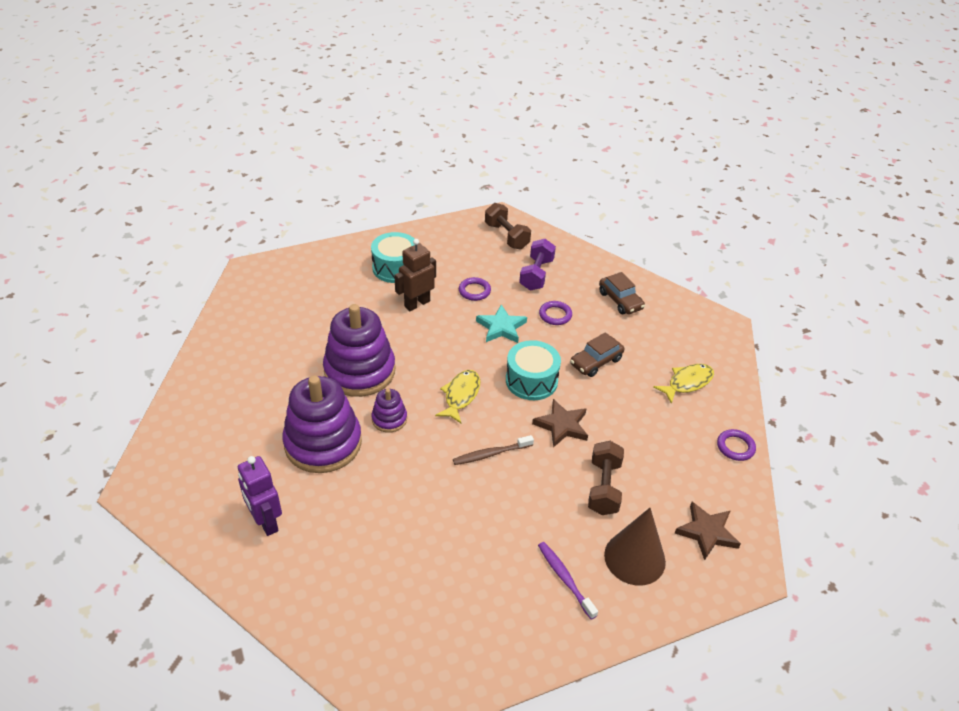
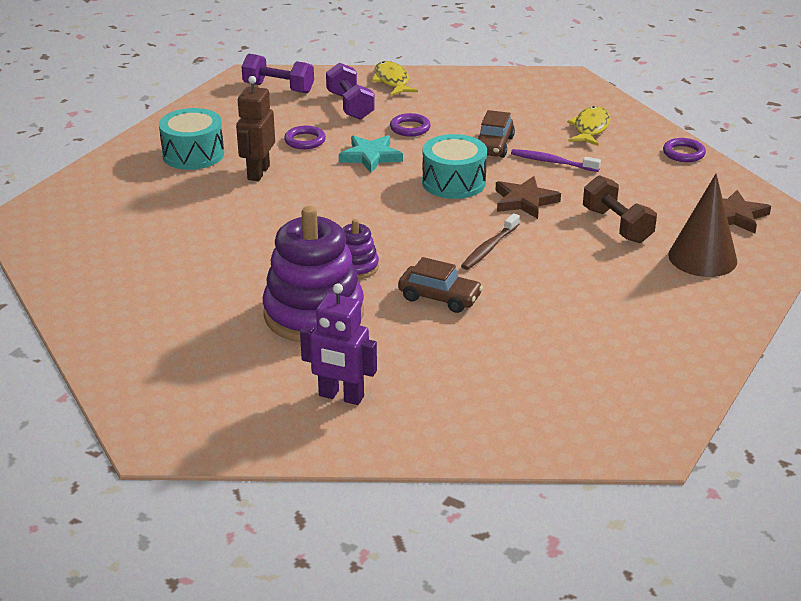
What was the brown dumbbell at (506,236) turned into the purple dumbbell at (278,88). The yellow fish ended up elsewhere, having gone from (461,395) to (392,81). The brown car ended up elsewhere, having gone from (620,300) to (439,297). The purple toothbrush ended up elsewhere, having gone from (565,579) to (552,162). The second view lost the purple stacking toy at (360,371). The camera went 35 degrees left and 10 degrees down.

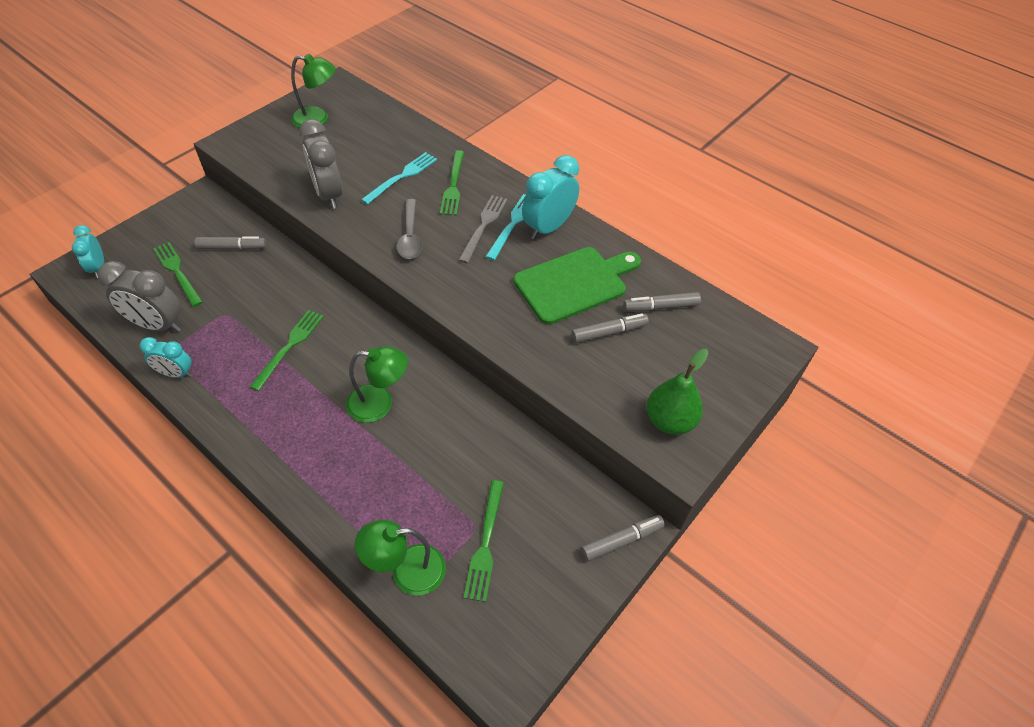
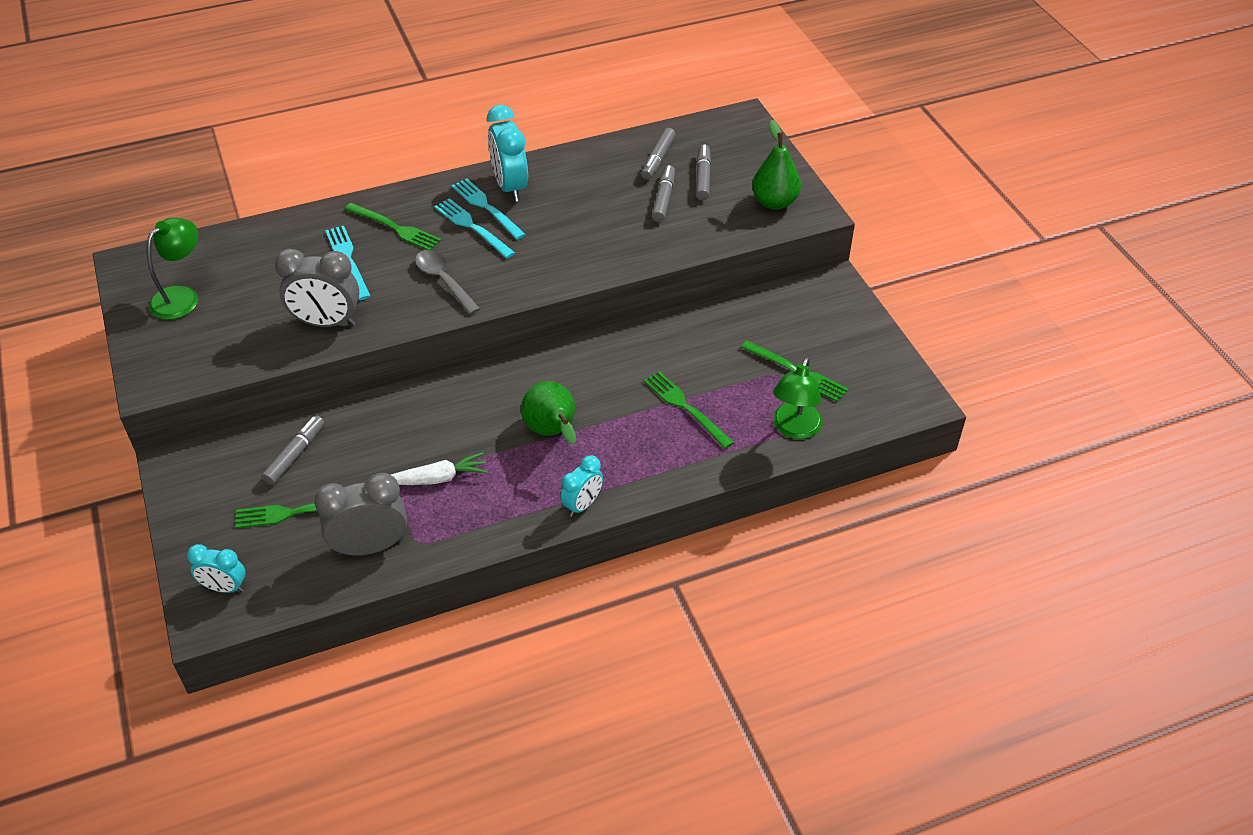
The grey clock at (157,325) ended up facing another way, 150 degrees counterclockwise from before. The second view gained the white carrot at (437,478). The grey spoon at (410,236) ended up facing another way, 150 degrees counterclockwise from before. What was the grey fork at (483,226) turned into the turquoise fork at (472,227). The second view gained the green pear at (552,432). The turquoise clock ended up elsewhere, having gone from (176,374) to (582,505). The green fork ended up elsewhere, having gone from (289,346) to (685,407). The grey marker ended up elsewhere, having gone from (622,540) to (703,177). The second view lost the green lamp at (380,404). The second view lost the green cutting board at (574,283). The camera went 60 degrees left and 5 degrees down.

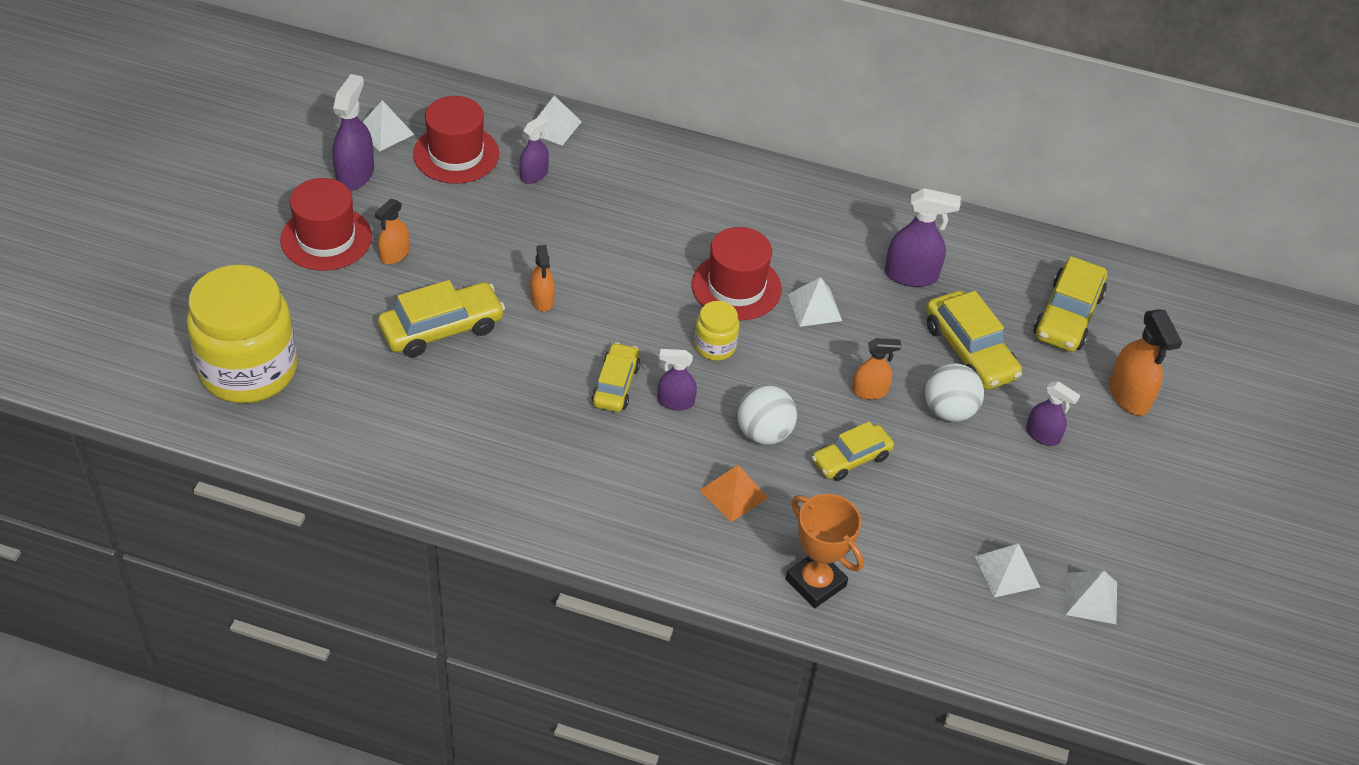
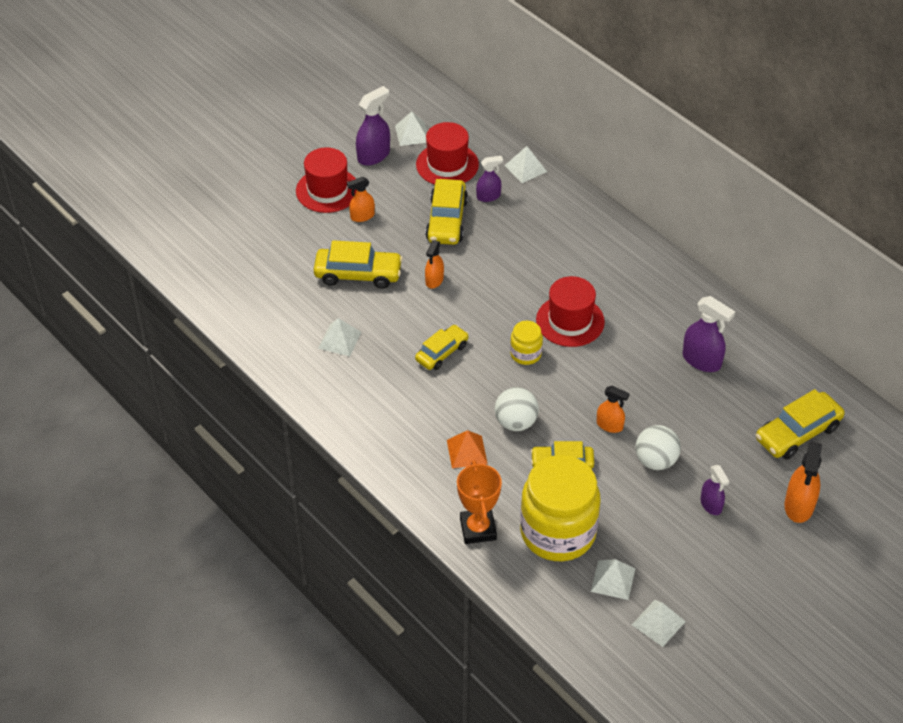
The white pyramid ended up elsewhere, having gone from (814,307) to (339,340). The yellow car ended up elsewhere, having gone from (969,351) to (446,220). The yellow jar ended up elsewhere, having gone from (249,370) to (558,532). The second view lost the purple spray bottle at (675,402). The camera went 35 degrees right and 0 degrees up.

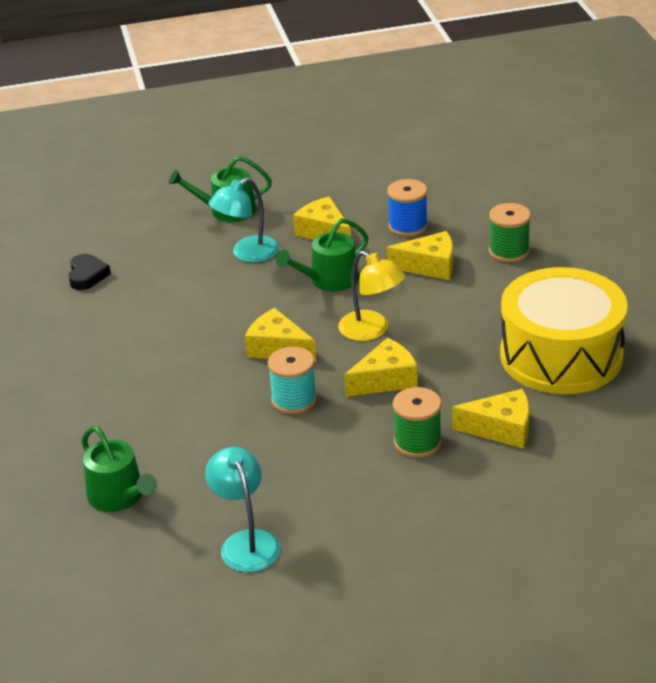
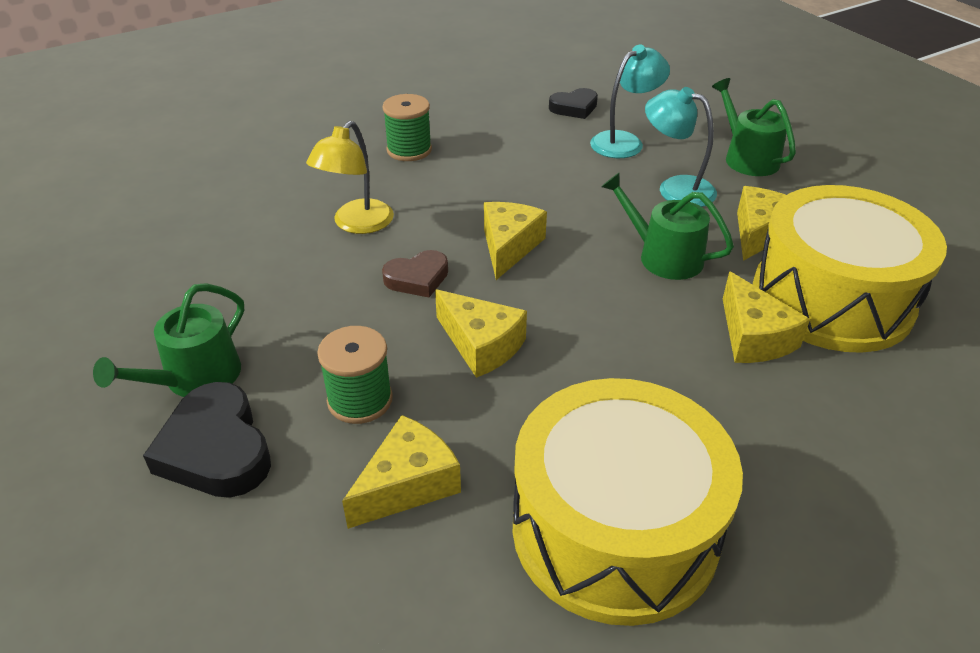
The green watering can ended up elsewhere, having gone from (119,496) to (195,378). The second view gained the black heart at (216,449). The yellow lamp ended up elsewhere, having gone from (372,331) to (356,224). The yellow cheese at (501,429) ended up facing another way, 120 degrees counterclockwise from before. Where the turquoise spool stood at (294,400), the brown heart came to stand at (417,278). The green spool ended up elsewhere, having gone from (509,251) to (409,150). The turquoise lamp ended up elsewhere, having gone from (246,542) to (624,141). Where the blue spool stood at (408,226), the yellow drum came to stand at (831,298). The camera went 70 degrees right and 5 degrees up.

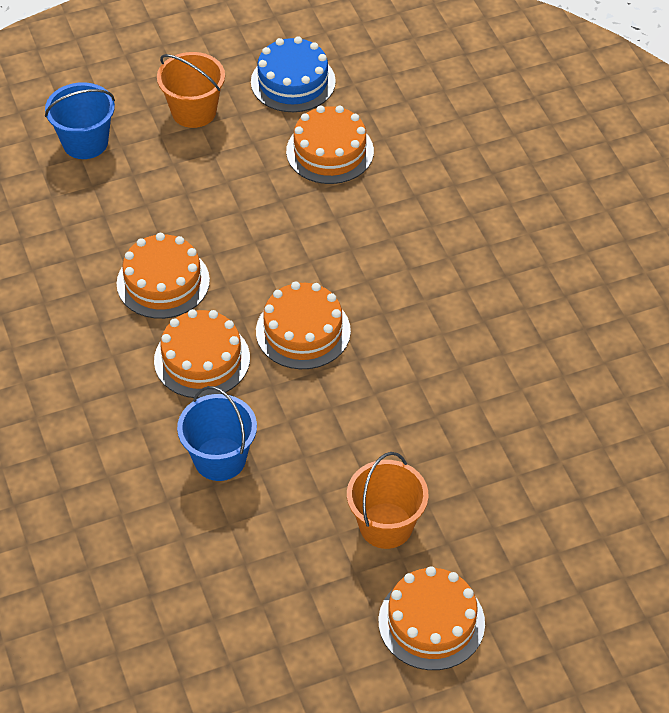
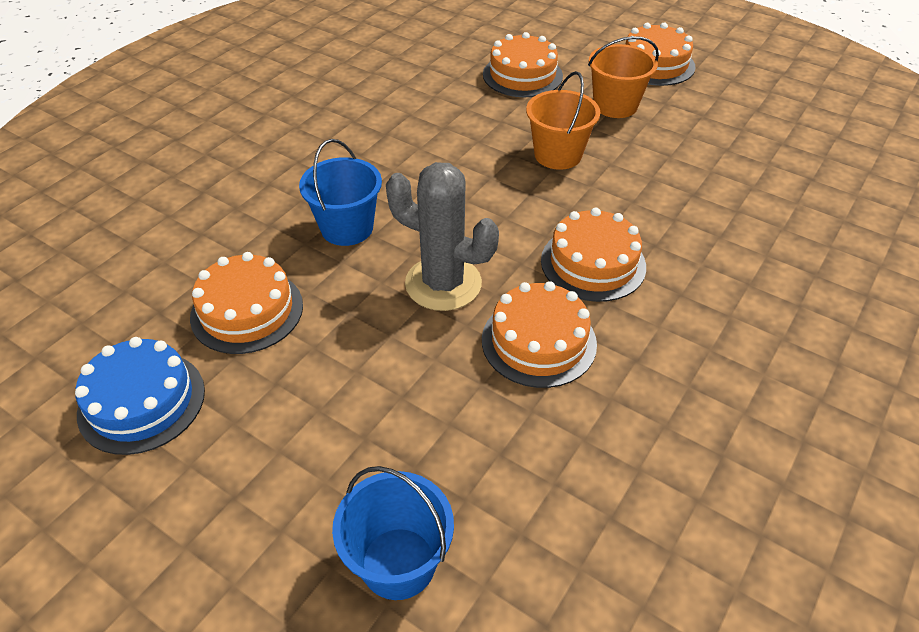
The blue bucket ended up elsewhere, having gone from (220,459) to (347,228). The second view gained the grey cactus at (443,284). The orange cake ended up elsewhere, having gone from (303,331) to (522,75). The orange bucket ended up elsewhere, having gone from (194,111) to (557,155). The camera went 125 degrees left and 5 degrees down.

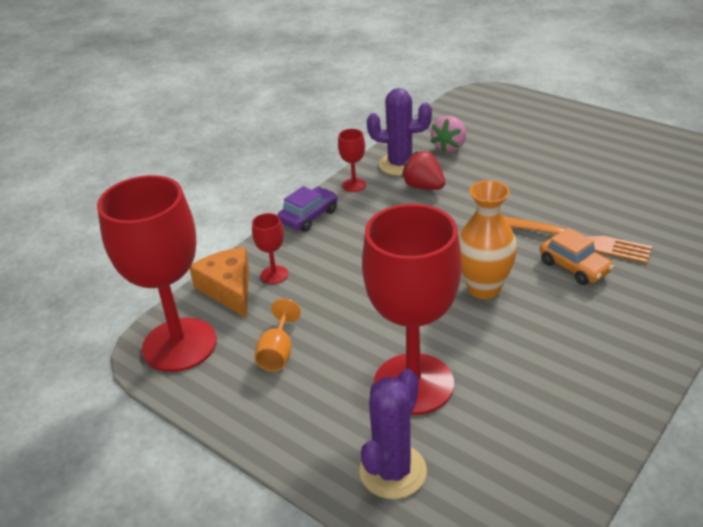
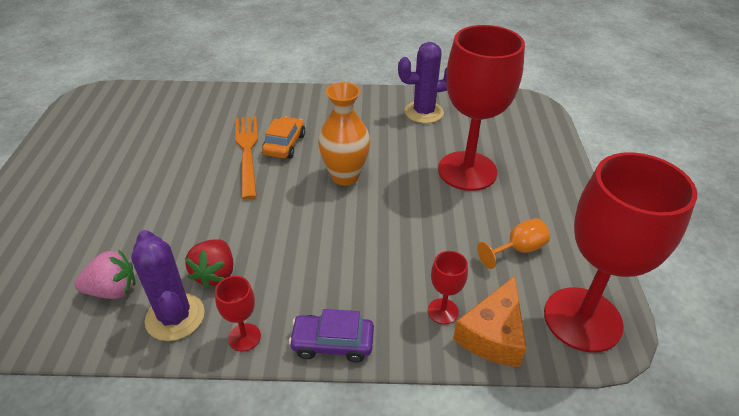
The purple cactus ended up elsewhere, having gone from (393,471) to (424,112). The camera went 130 degrees left and 5 degrees up.

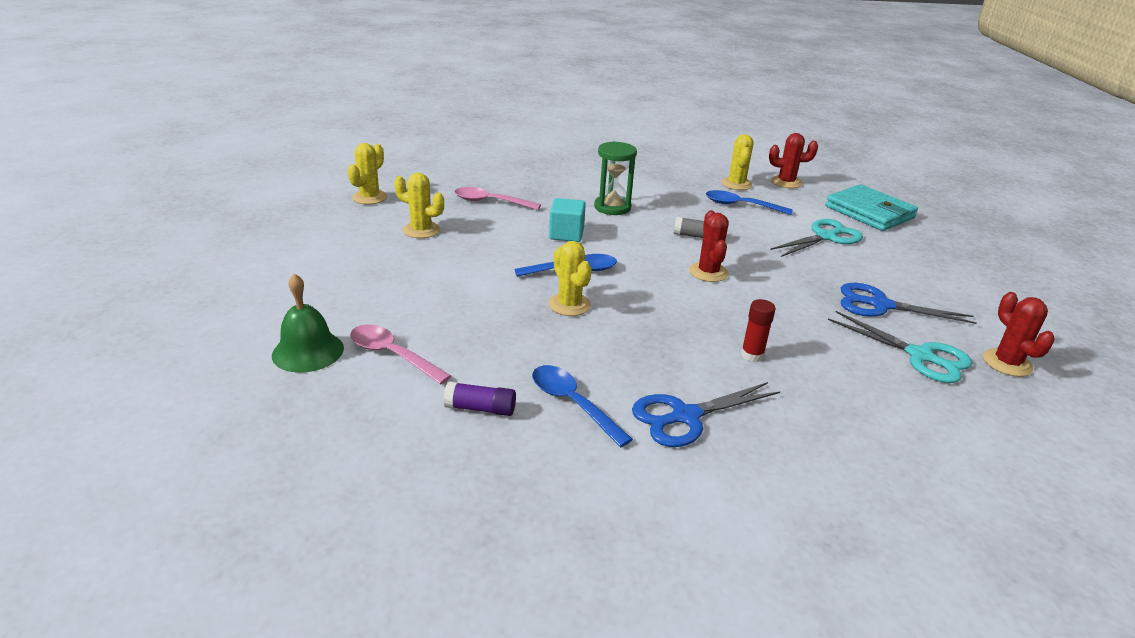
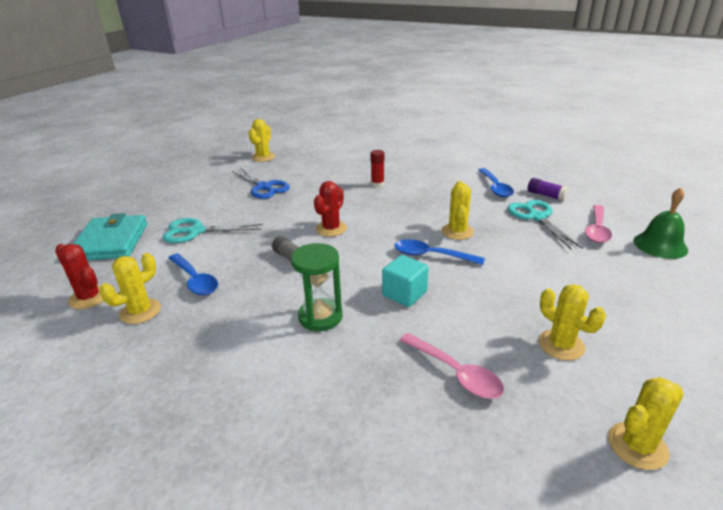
What was the red cactus at (1007,363) turned into the yellow cactus at (263,157). The turquoise scissors ended up elsewhere, having gone from (920,356) to (536,217). The pink spoon at (392,355) ended up facing another way, 45 degrees clockwise from before. The second view lost the blue scissors at (685,416). The camera went 145 degrees left and 0 degrees up.

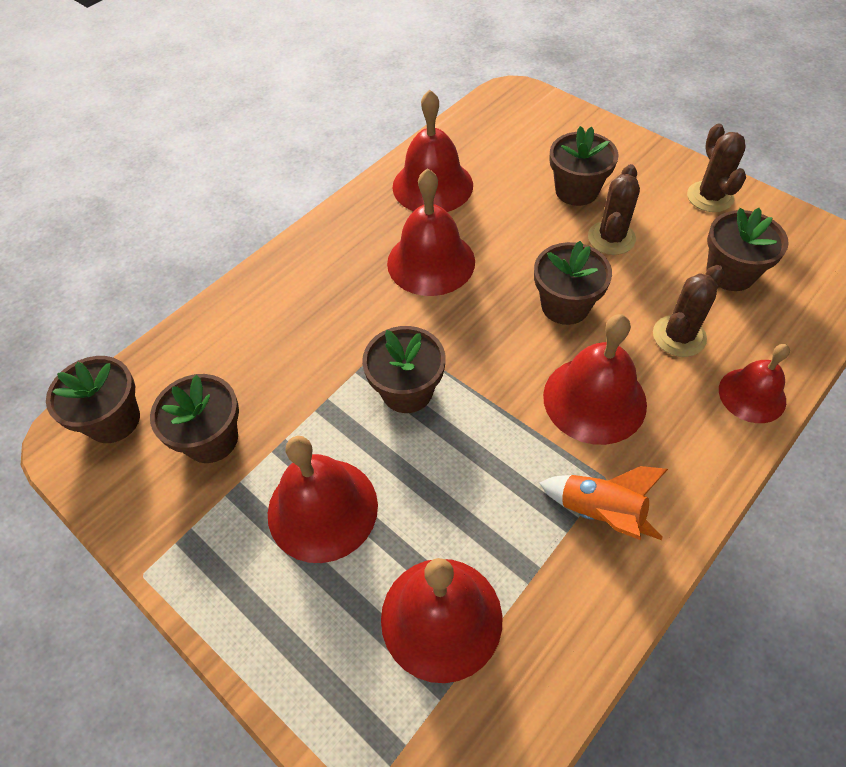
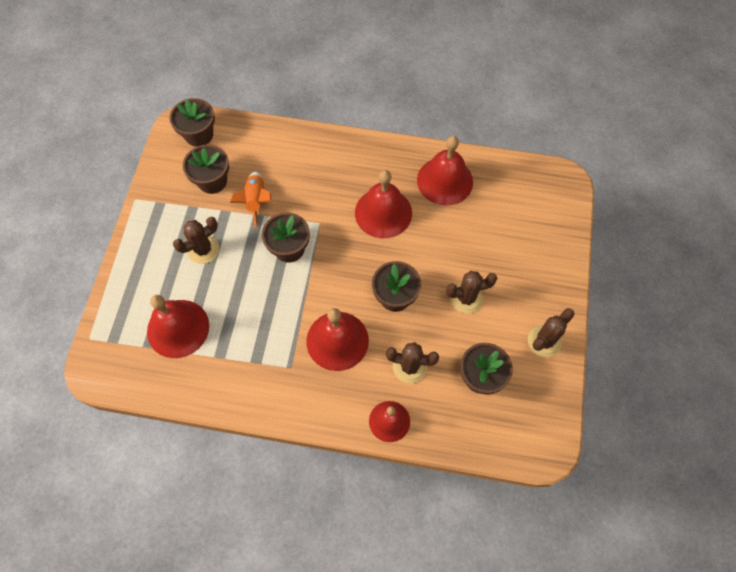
Where the red bell stood at (322,509), the brown cactus came to stand at (203,249). The orange rocket ended up elsewhere, having gone from (600,513) to (256,201). The second view lost the brown flower pot at (576,191). The camera went 55 degrees right and 10 degrees up.

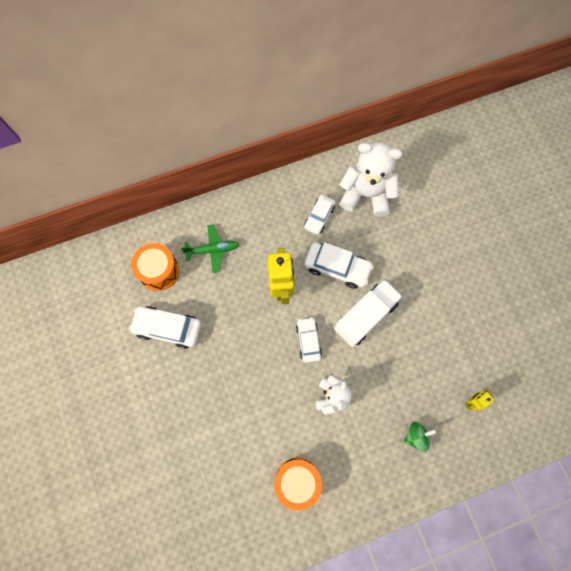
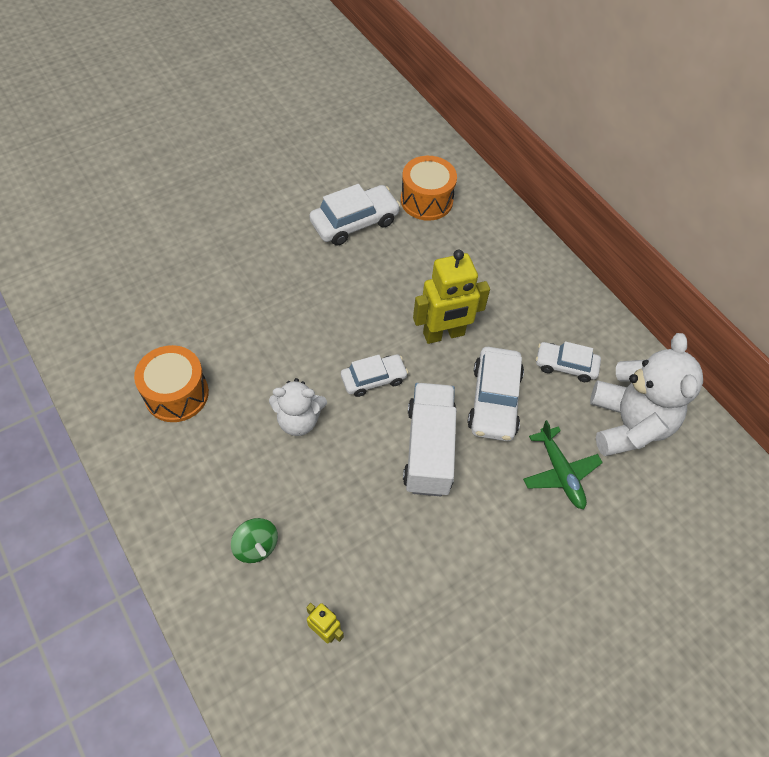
The white car at (168,328) ended up facing another way, 60 degrees clockwise from before. The white truck at (365,316) ended up facing another way, 120 degrees counterclockwise from before. The green plane ended up elsewhere, having gone from (212,250) to (560,472). The camera went 75 degrees right and 15 degrees down.

